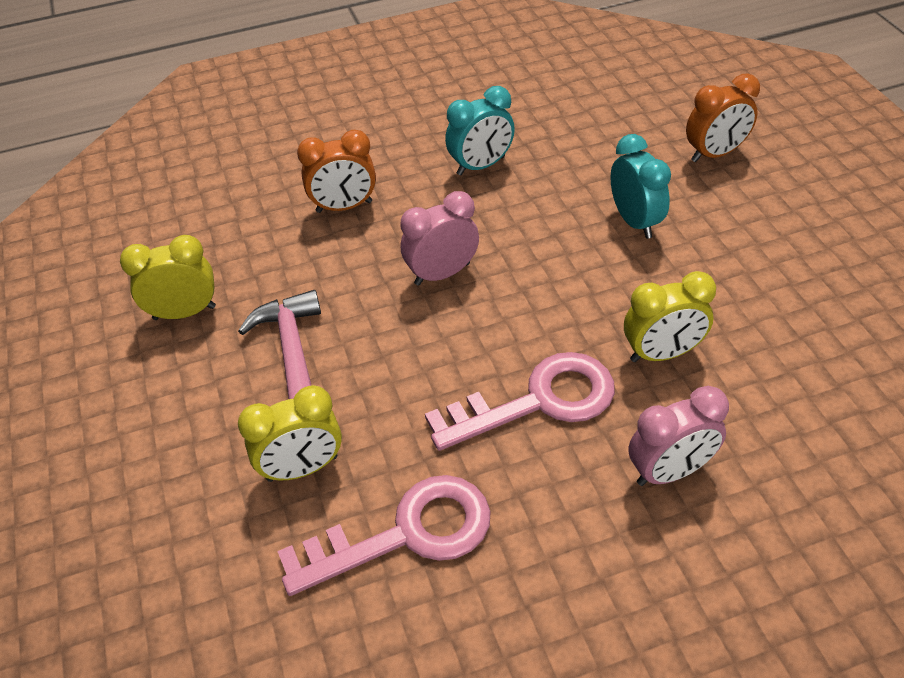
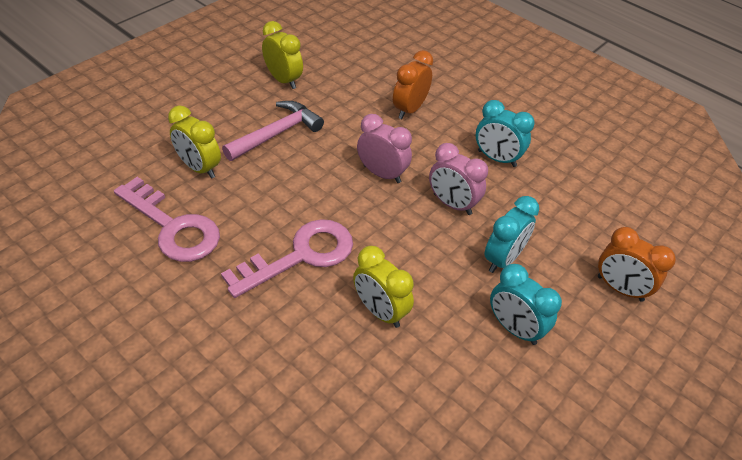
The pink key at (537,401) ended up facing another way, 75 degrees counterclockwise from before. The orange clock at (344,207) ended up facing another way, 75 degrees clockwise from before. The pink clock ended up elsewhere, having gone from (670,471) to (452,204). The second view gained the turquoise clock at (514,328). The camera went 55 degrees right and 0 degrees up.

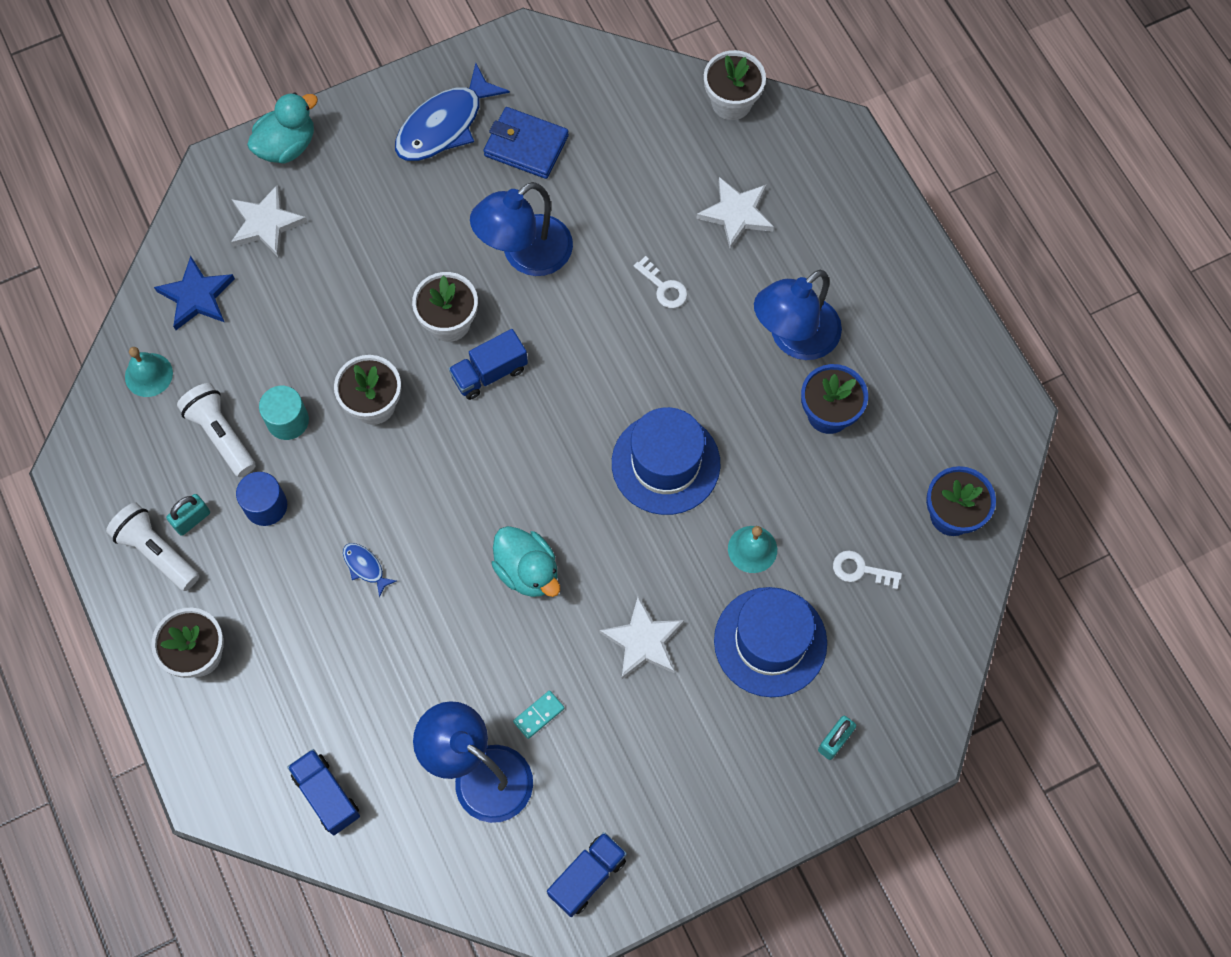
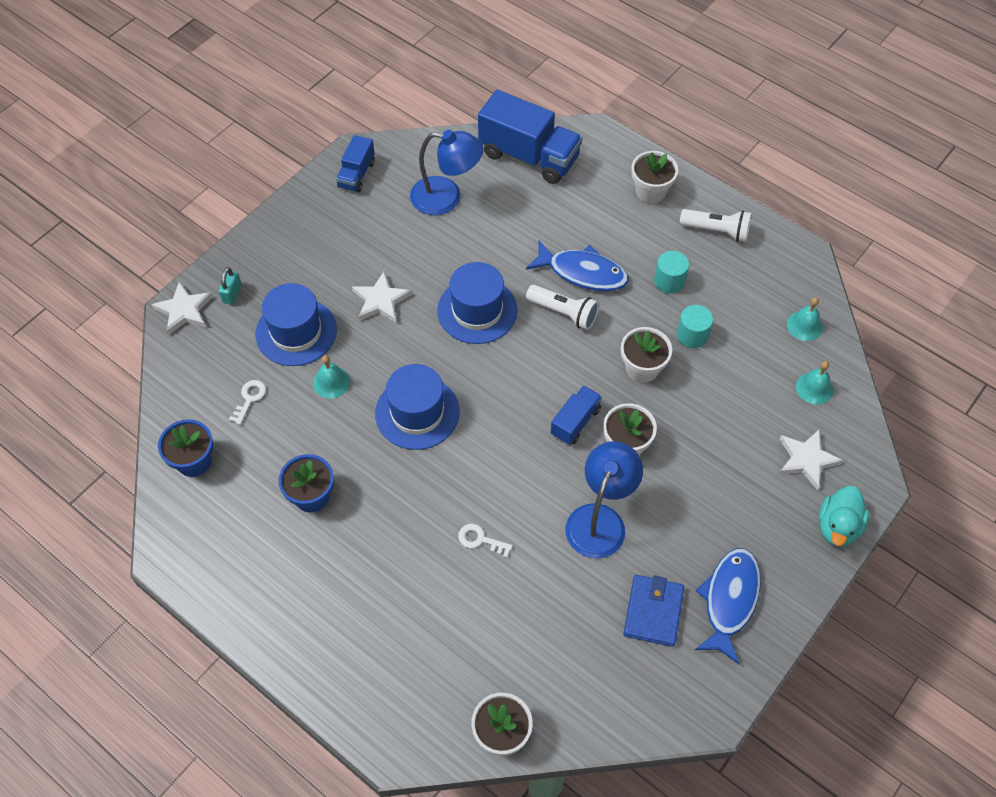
The white star ended up elsewhere, having gone from (736,214) to (184,310). The white key at (860,570) ended up facing another way, 60 degrees counterclockwise from before. Where the turquoise duck stood at (527,571), the blue hat came to stand at (477,310). The size of the blue truck at (327,795) changed by a factor of 1.90. The size of the blue fish at (365,567) changed by a factor of 2.24. The white flashlight ended up elsewhere, having gone from (221,435) to (564,313). The blue wallet at (526,145) ended up facing another way, 75 degrees counterclockwise from before. What was the blue cylinder at (266,506) turned into the turquoise cylinder at (669,281). Where the blue star stood at (197,296), the turquoise bell came to stand at (814,388). The second view lost the turquoise padlock at (192,519). The second view lost the turquoise domino at (538,715). The second view lost the blue lamp at (794,338). The camera went 155 degrees right and 10 degrees down.

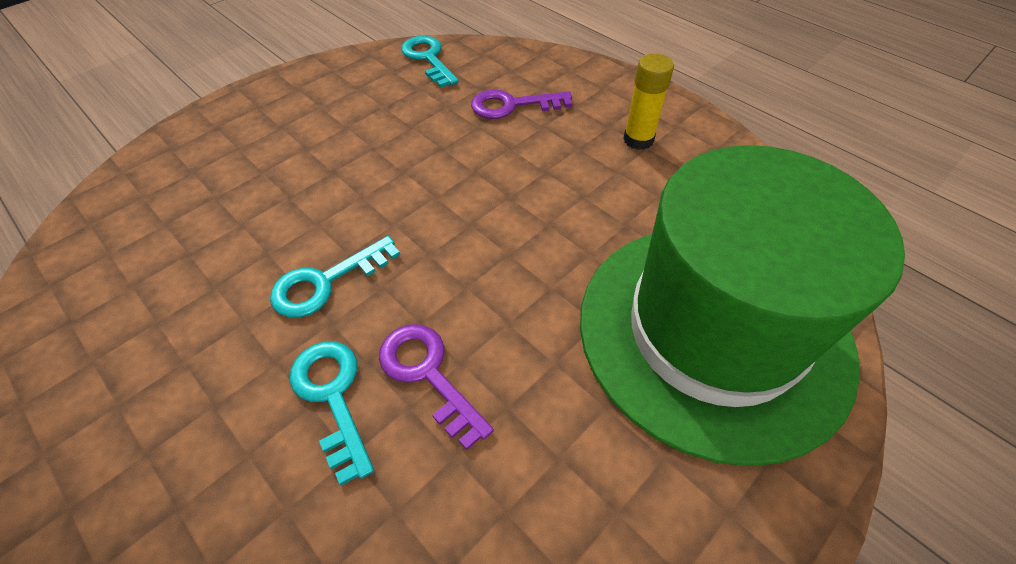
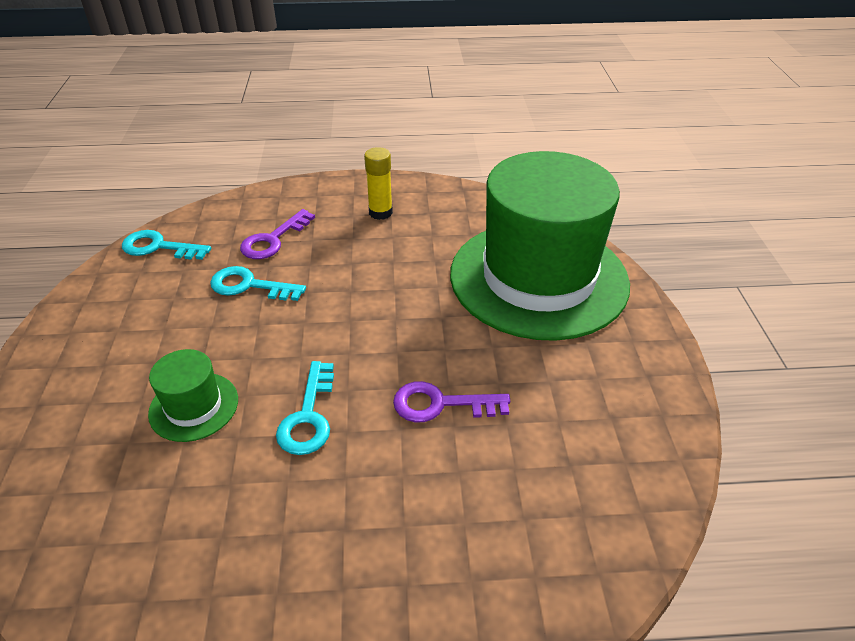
The second view gained the green hat at (194,406). The turquoise key ended up elsewhere, having gone from (332,396) to (249,286). The camera went 50 degrees left and 10 degrees down.

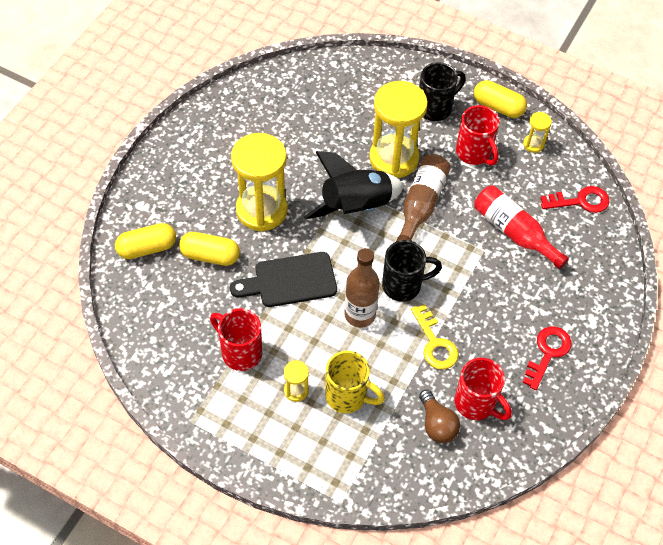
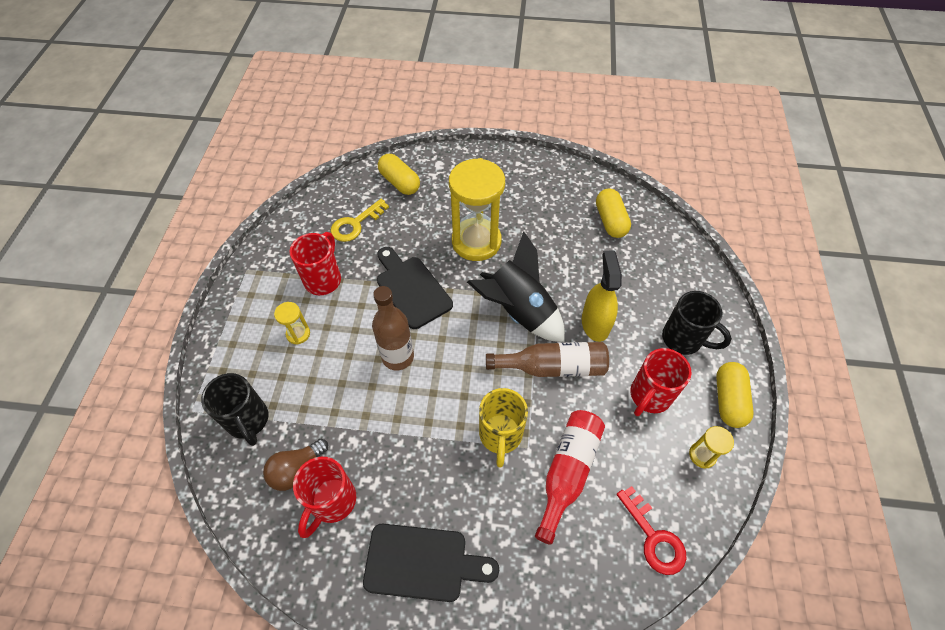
The black mug ended up elsewhere, having gone from (403,285) to (248,420). The yellow key ended up elsewhere, having gone from (435,343) to (355,224). Where the red key stood at (547,353), the black cutting board came to stand at (422,562). The yellow mug ended up elsewhere, having gone from (347,396) to (500,435). Where the yellow hourglass stood at (394,158), the yellow spray bottle came to stand at (595,323). The yellow capsule ended up elsewhere, having gone from (210,256) to (610,221). The camera went 70 degrees right and 0 degrees up.

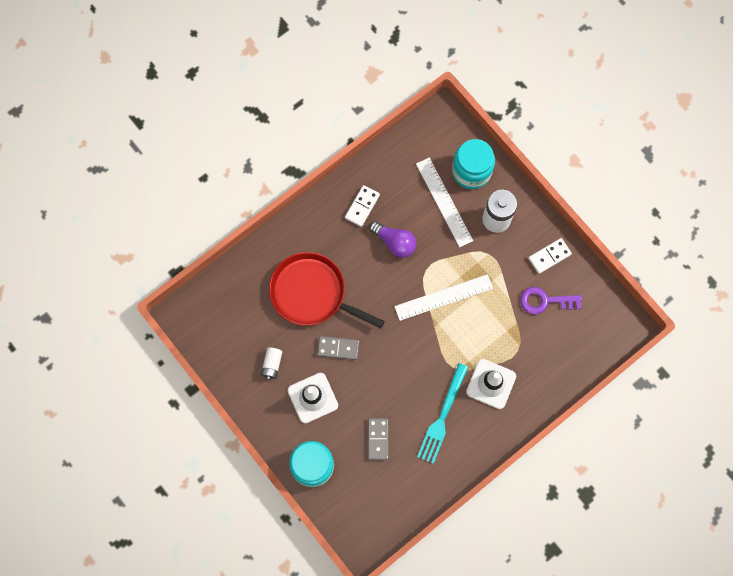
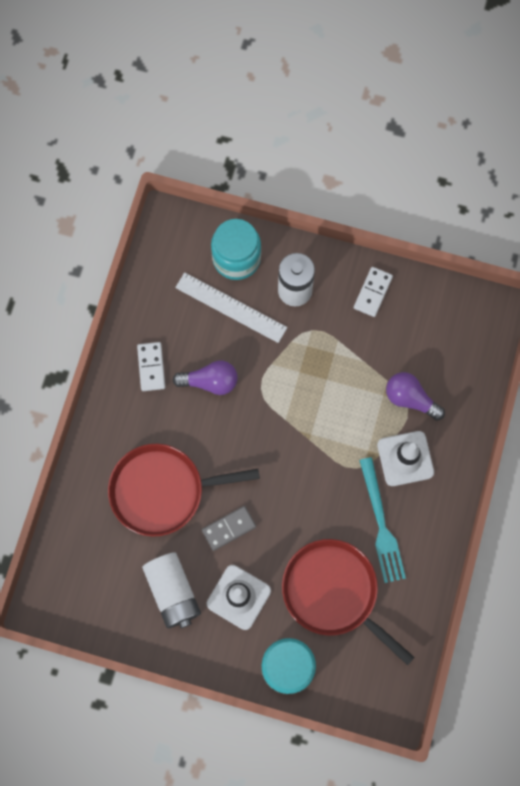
The size of the white battery at (272,364) changed by a factor of 1.87. Where the grey domino stood at (378,439), the red pan came to stand at (334,592). The second view gained the purple light bulb at (410,399). The second view lost the white ruler at (443,297). The second view lost the purple key at (545,301). The camera went 35 degrees left and 0 degrees up.

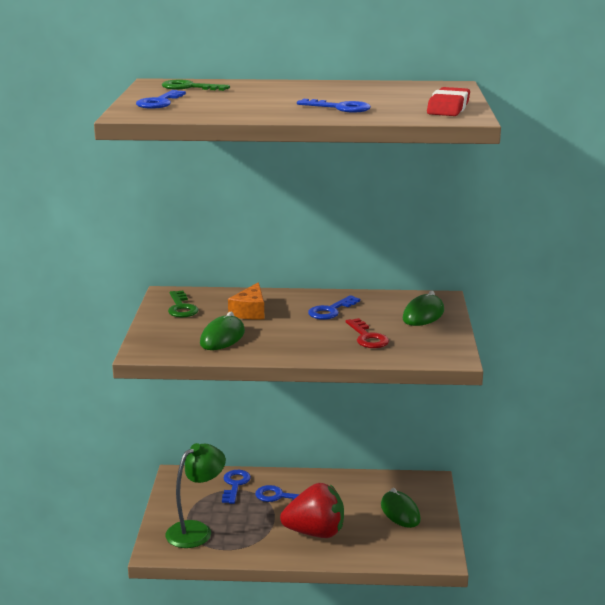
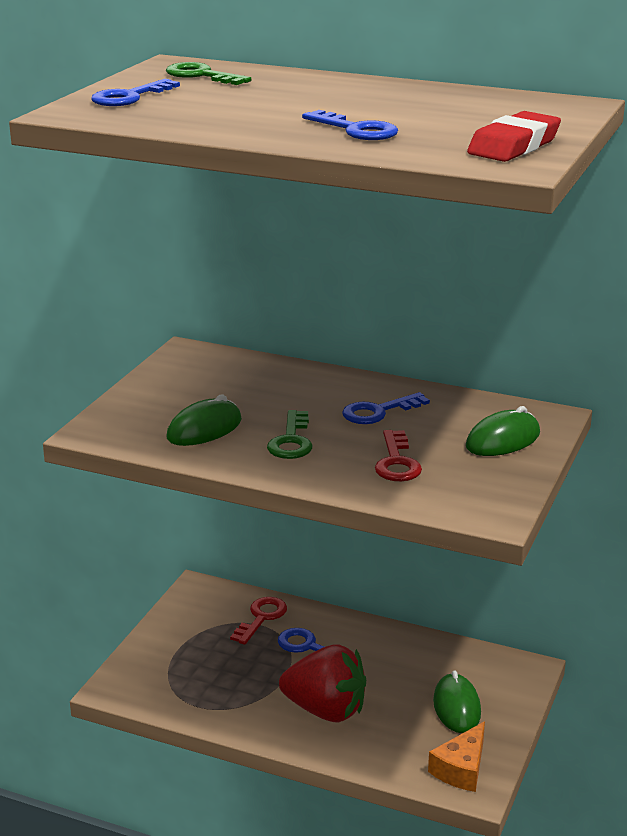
What was the blue key at (235,485) turned into the red key at (261,618). The green key ended up elsewhere, having gone from (181,308) to (291,441). The orange cheese ended up elsewhere, having gone from (250,311) to (461,769). The second view lost the green lamp at (196,530). The camera went 20 degrees right and 5 degrees up.

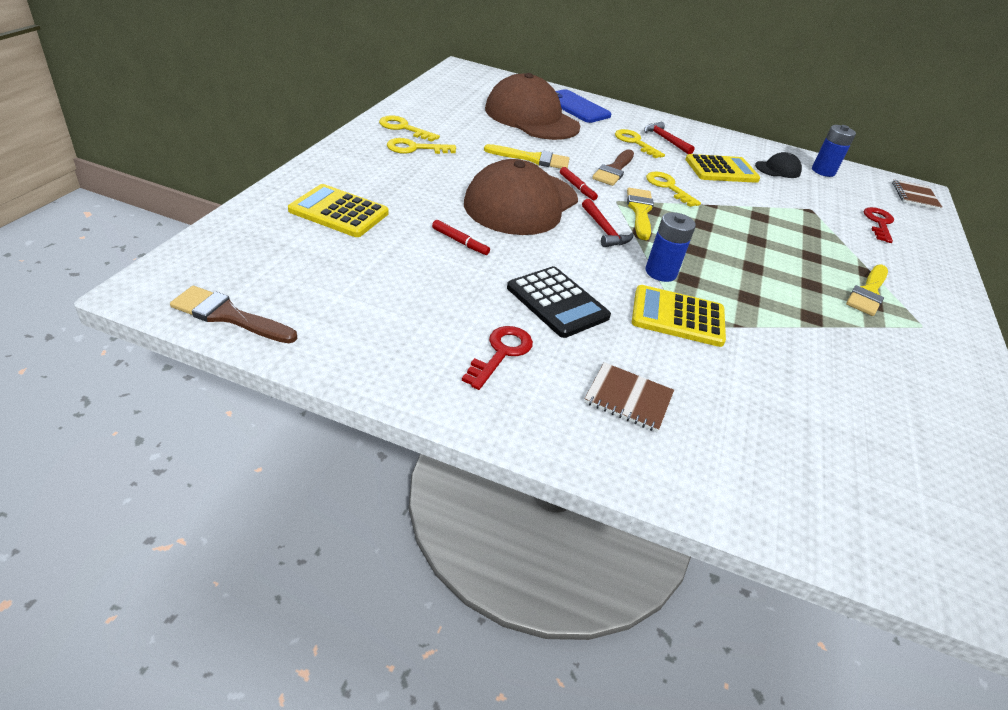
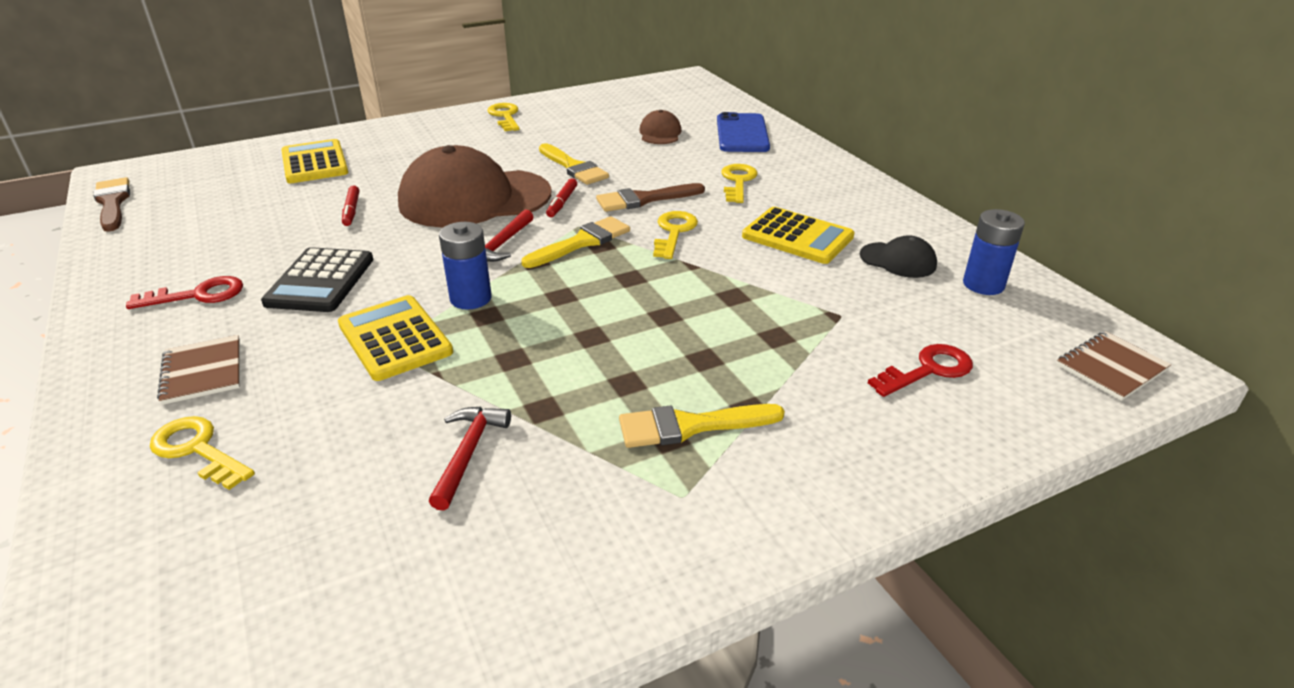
The yellow key ended up elsewhere, having gone from (415,148) to (197,450). The red hammer ended up elsewhere, having gone from (665,140) to (468,453). The size of the brown cap at (531,118) changed by a factor of 0.44. The camera went 50 degrees right and 5 degrees down.

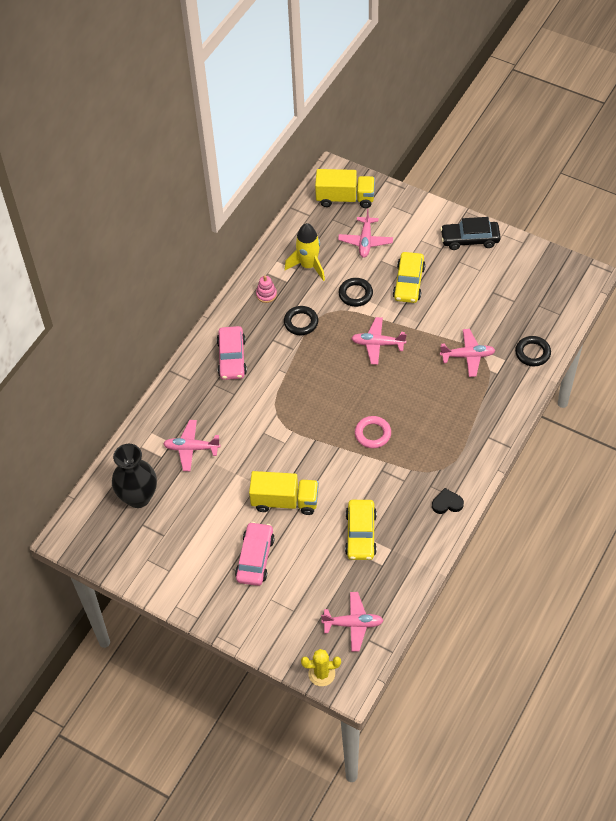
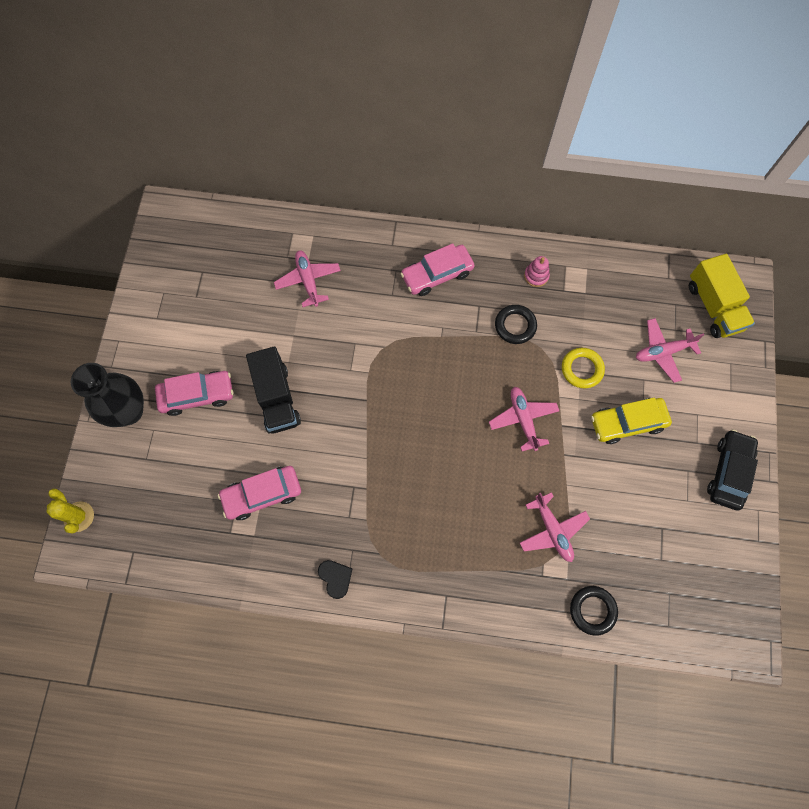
The black vase ended up elsewhere, having gone from (138,497) to (128,411). What was the yellow car at (361,534) turned into the pink car at (262,494). What was the yellow truck at (285,501) turned into the black truck at (277,398). What was the black ring at (355,294) turned into the yellow ring at (582,369). The black car at (470,239) ended up facing another way, 45 degrees clockwise from before. The second view lost the yellow rocket at (308,266). The second view lost the pink plane at (353,624). The second view lost the pink ring at (372,434). The camera went 65 degrees right and 15 degrees up.

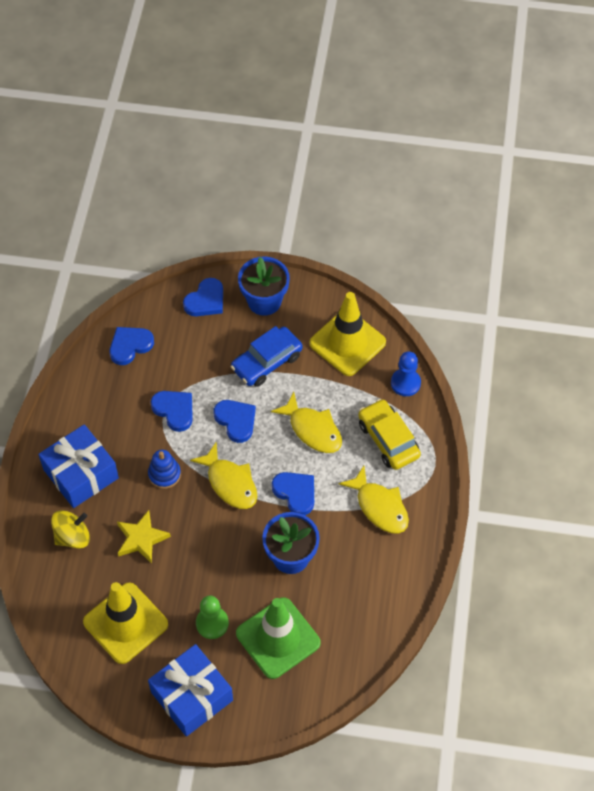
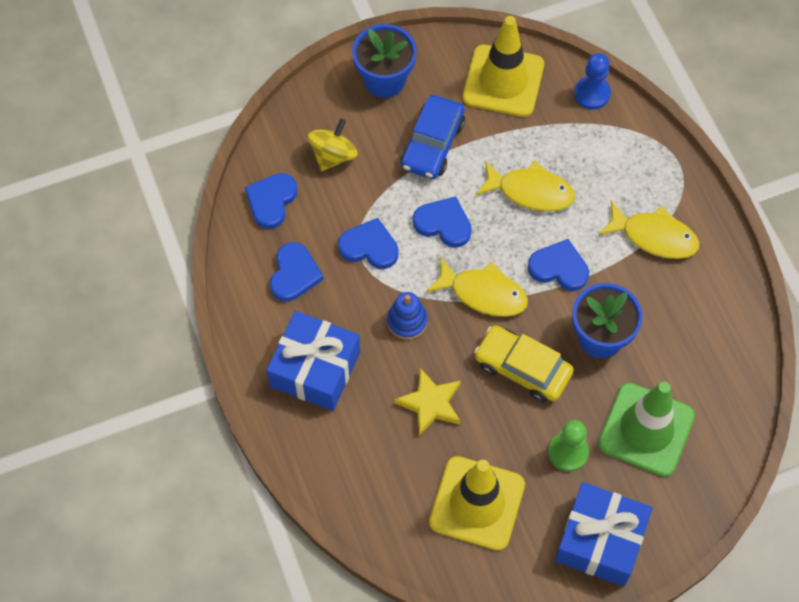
The blue heart ended up elsewhere, having gone from (205,300) to (294,274). The yellow spinning top ended up elsewhere, having gone from (72,537) to (333,155). The yellow car ended up elsewhere, having gone from (388,439) to (522,369). The camera went 30 degrees left and 5 degrees up.

